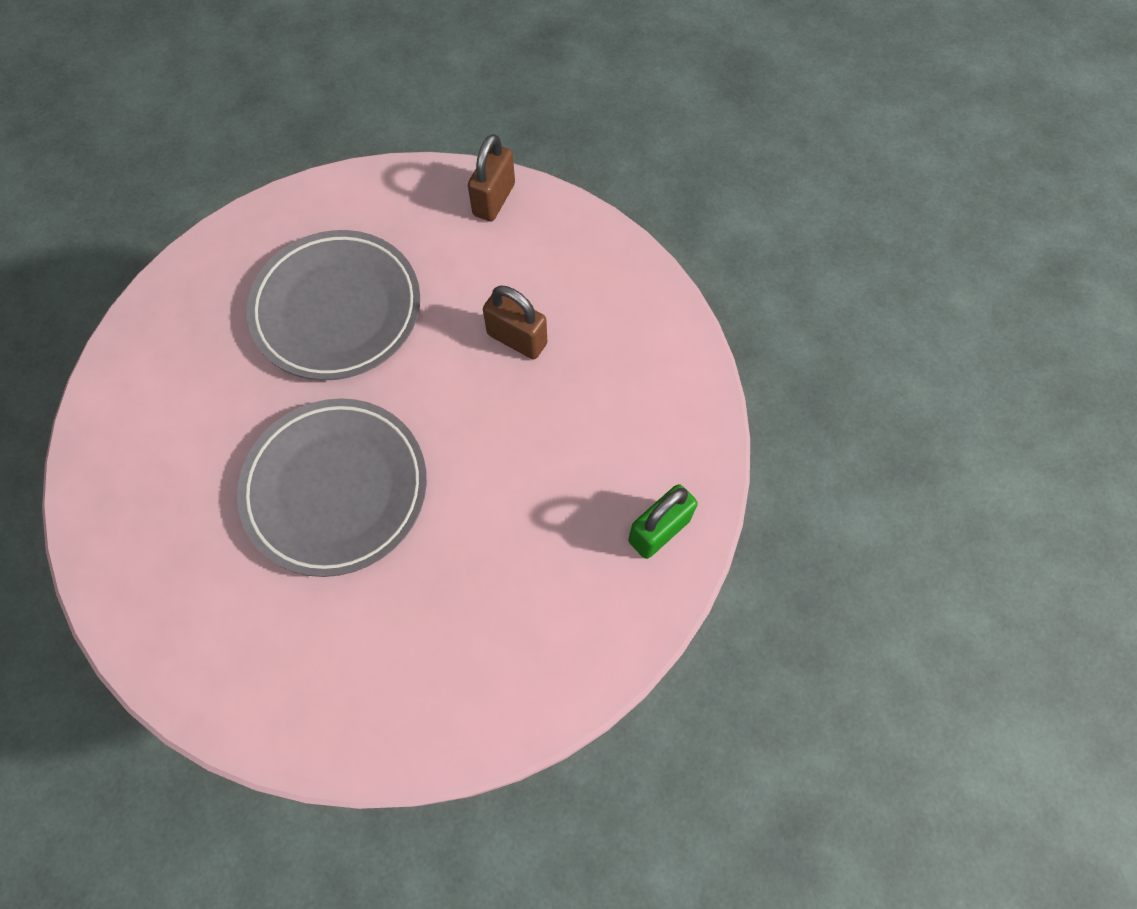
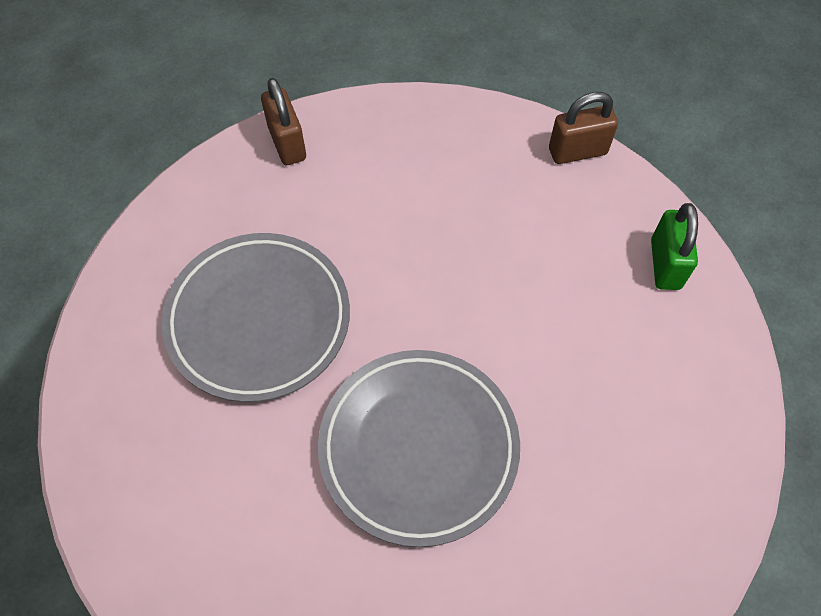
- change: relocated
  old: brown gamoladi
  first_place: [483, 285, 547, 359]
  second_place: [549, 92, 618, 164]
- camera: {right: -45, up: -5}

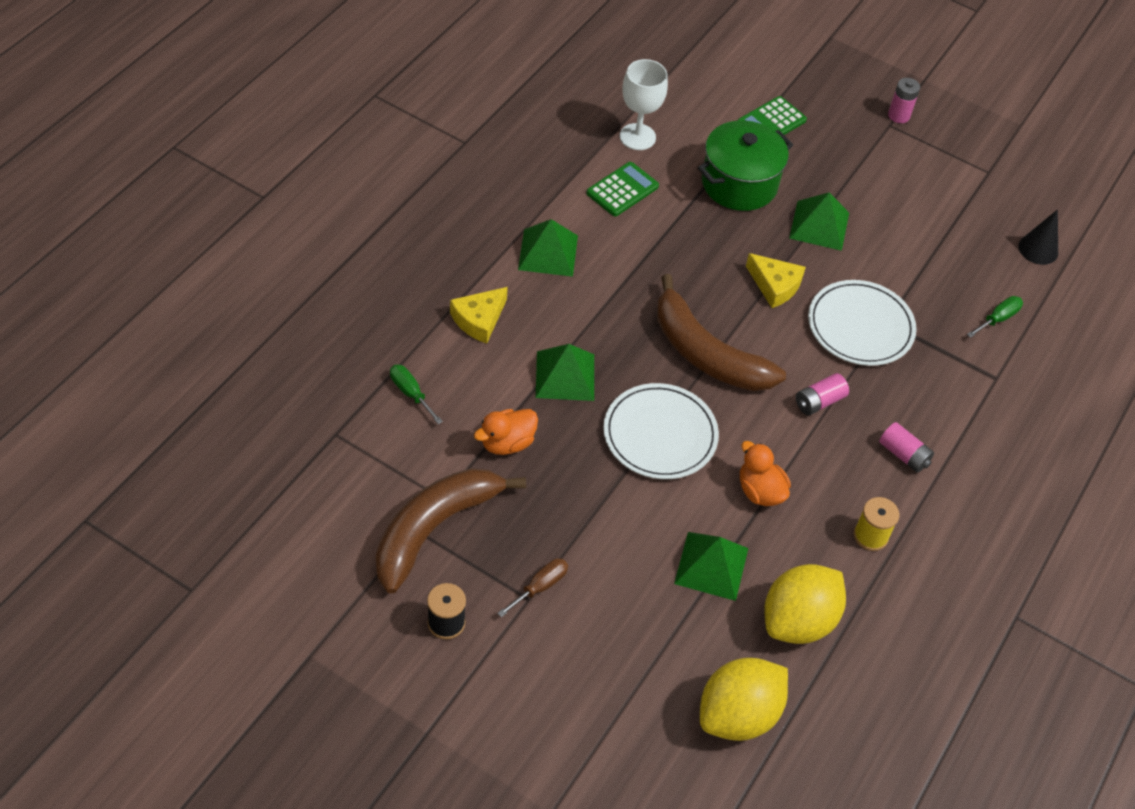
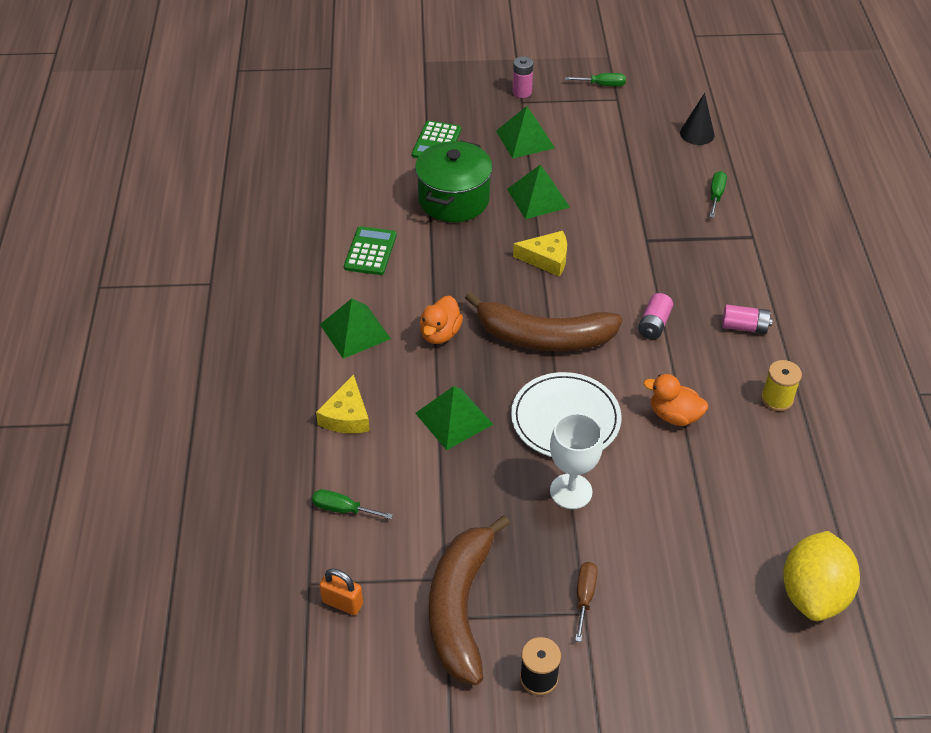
- change: appeared
  new: orange gamoladi
  second_place: [319, 569, 363, 615]
- change: relocated
  old: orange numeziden
  first_place: [474, 409, 538, 455]
  second_place: [420, 296, 463, 344]
- change: relocated
  old: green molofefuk
  first_place: [674, 532, 748, 601]
  second_place: [496, 106, 555, 158]
- change: relocated
  old: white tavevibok
  first_place: [620, 59, 668, 150]
  second_place: [550, 413, 603, 509]
- change: appeared
  new: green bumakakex
  second_place: [565, 73, 626, 86]
- change: missing
  old: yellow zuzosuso
  first_place: [764, 564, 846, 644]
- change: missing
  old: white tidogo
  first_place: [808, 280, 916, 366]
- camera: {right: -30, up: -5}

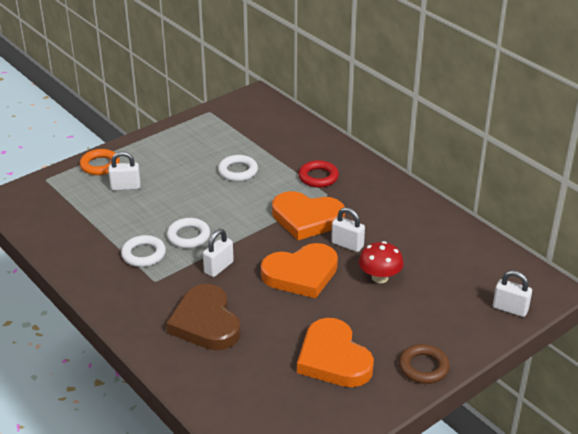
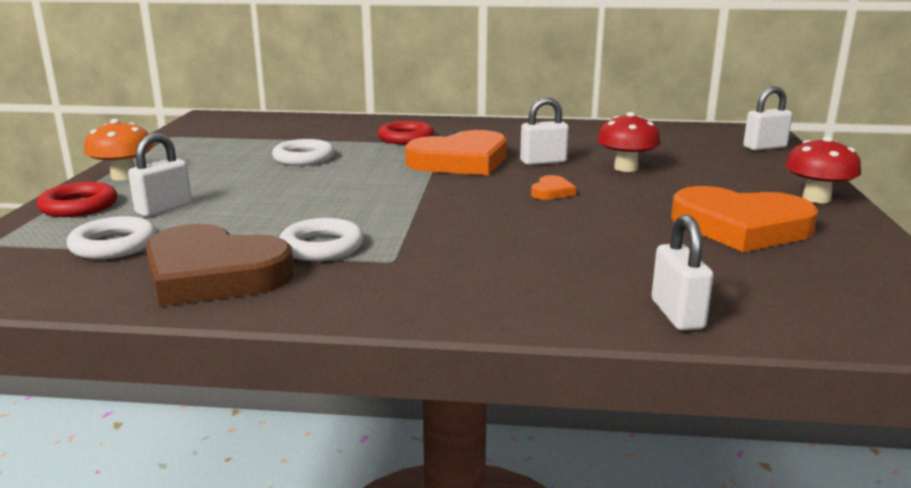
- change: colour
  old: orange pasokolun
  new: red pasokolun
  first_place: [80, 149, 120, 175]
  second_place: [37, 182, 117, 217]
- change: relocated
  old: white pasokolun
  first_place: [167, 218, 210, 249]
  second_place: [67, 216, 157, 259]
- change: appeared
  new: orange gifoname
  second_place: [84, 119, 154, 181]
- change: relocated
  old: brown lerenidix
  first_place: [166, 284, 241, 350]
  second_place: [146, 224, 294, 306]
- change: size
  old: orange lerenidix
  first_place: [261, 243, 338, 298]
  second_place: [531, 175, 576, 200]
  factor: 0.42
- change: relocated
  old: white gamoladi
  first_place: [203, 229, 234, 277]
  second_place: [652, 214, 714, 331]
- change: exchanged
  old: brown pasokolun
  new: red gifoname
  first_place: [399, 344, 450, 384]
  second_place: [785, 136, 861, 203]
- camera: {right: -45, up: -15}

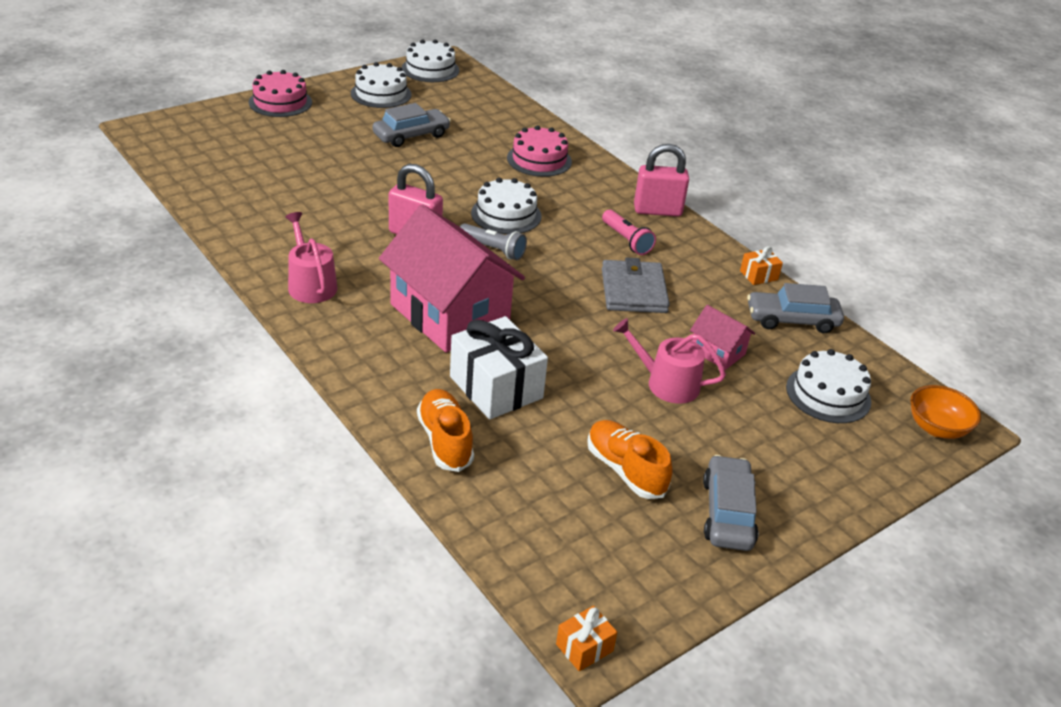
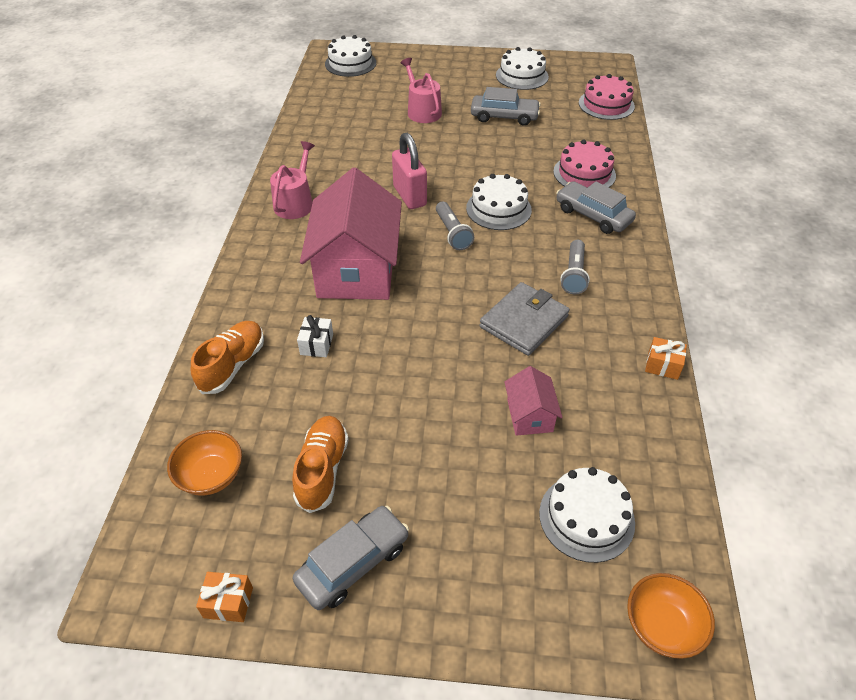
- change: appeared
  new: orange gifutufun
  second_place: [167, 430, 242, 496]
- change: relocated
  old: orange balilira
  first_place: [556, 606, 617, 671]
  second_place: [196, 572, 253, 622]
- change: size
  old: white balilira
  first_place: [450, 316, 548, 420]
  second_place: [297, 315, 333, 357]
  factor: 0.47
- change: relocated
  old: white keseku
  first_place: [402, 39, 459, 82]
  second_place: [325, 35, 376, 77]
- change: relocated
  old: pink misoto
  first_place: [613, 318, 726, 404]
  second_place: [400, 58, 442, 123]
- change: relocated
  old: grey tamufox
  first_place: [747, 283, 844, 333]
  second_place: [556, 181, 636, 234]
- change: colour
  old: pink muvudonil
  new: grey muvudonil
  first_place: [602, 210, 656, 255]
  second_place: [560, 240, 590, 294]
- change: relocated
  old: pink keseku
  first_place: [249, 70, 312, 117]
  second_place: [579, 74, 635, 120]
- change: missing
  old: pink gamoladi
  first_place: [634, 144, 689, 216]
- camera: {right: 45, up: 10}

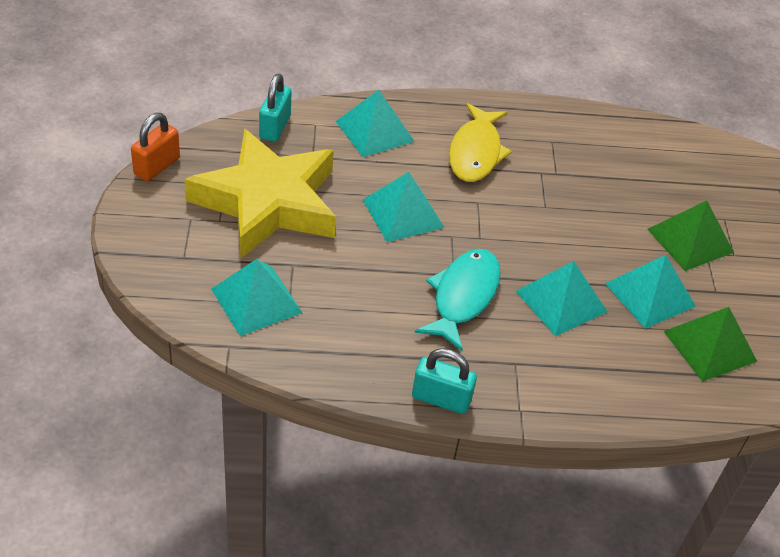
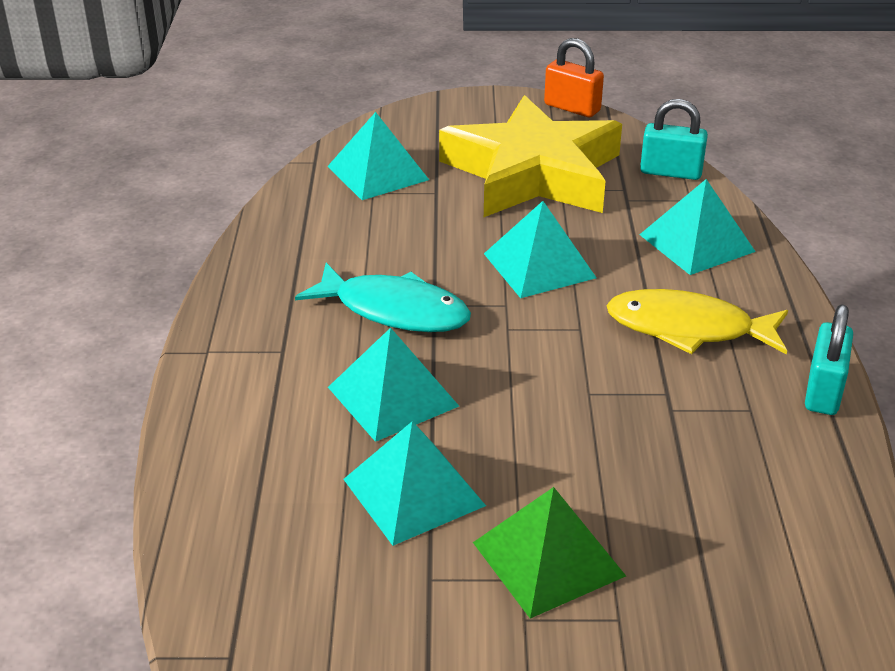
- change: relocated
  old: turquoise gamoladi
  first_place: [412, 348, 477, 414]
  second_place: [805, 304, 853, 415]
- change: missing
  old: green molofefuk
  first_place: [664, 307, 757, 382]
- camera: {right: 95, up: -10}

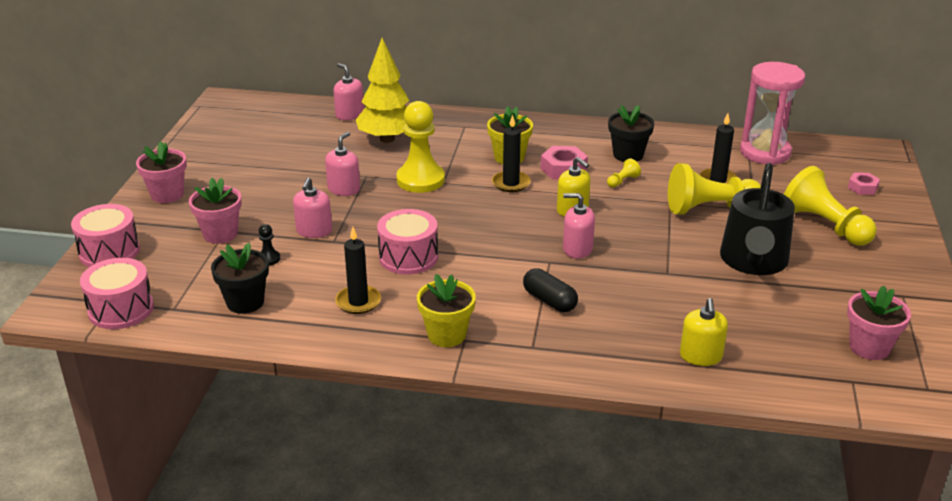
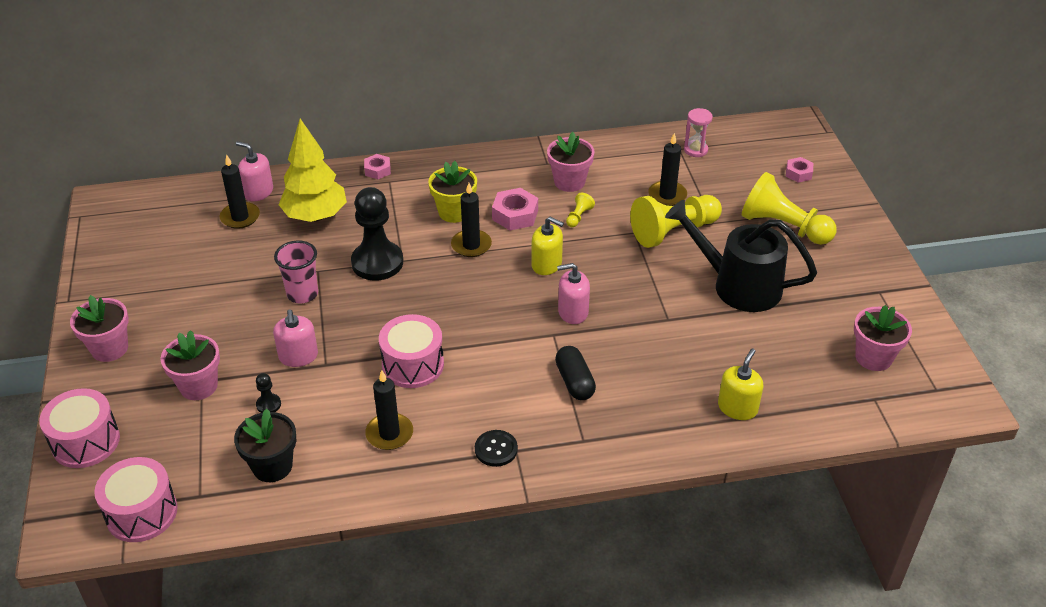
- change: appeared
  new: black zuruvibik
  second_place: [220, 155, 260, 229]
- change: exchanged
  old: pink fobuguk
  new: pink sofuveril
  first_place: [325, 132, 360, 196]
  second_place: [274, 241, 318, 304]
- change: colour
  old: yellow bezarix
  new: black bezarix
  first_place: [396, 101, 445, 193]
  second_place: [351, 187, 403, 281]
- change: appeared
  new: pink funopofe
  second_place: [364, 154, 391, 179]
- change: exchanged
  old: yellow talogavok
  new: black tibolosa
  first_place: [417, 274, 476, 347]
  second_place: [475, 430, 518, 467]
- change: colour
  old: black talogavok
  new: pink talogavok
  first_place: [608, 105, 654, 162]
  second_place: [547, 132, 594, 192]
- change: spun
  old: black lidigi
  first_place: [523, 268, 578, 312]
  second_place: [555, 346, 596, 400]
  degrees: 45
- change: spun
  old: black misoto
  first_place: [720, 163, 795, 275]
  second_place: [665, 200, 817, 312]
  degrees: 120
- change: size
  old: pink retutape
  first_place: [740, 62, 805, 165]
  second_place: [684, 108, 713, 157]
  factor: 0.48
- change: spun
  old: yellow fobuguk
  first_place: [680, 298, 728, 366]
  second_place: [718, 349, 763, 420]
  degrees: -135
- camera: {right: -20, up: 10}

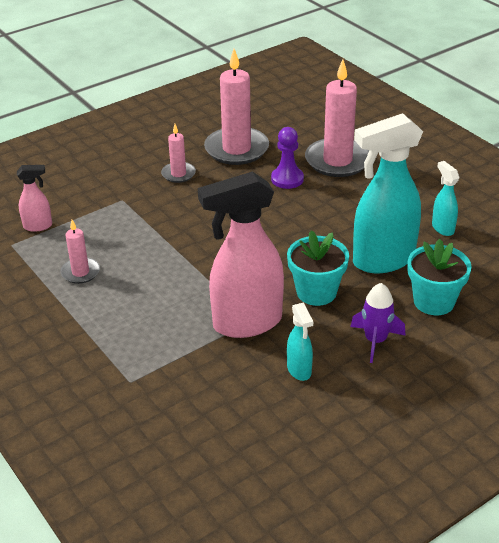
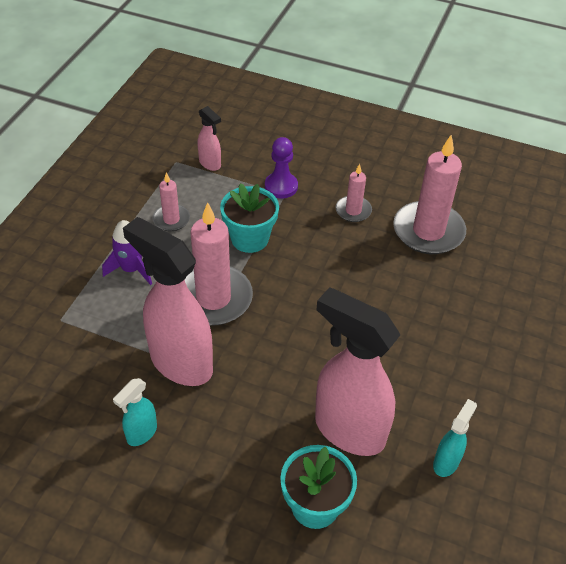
- change: relocated
  old: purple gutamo
  first_place: [350, 283, 406, 363]
  second_place: [102, 220, 152, 285]
- change: relocated
  old: pink zuruvibik
  first_place: [305, 59, 370, 177]
  second_place: [185, 202, 253, 326]
- change: relocated
  old: turquoise talogavok
  first_place: [287, 230, 349, 306]
  second_place: [220, 183, 279, 253]
- change: relocated
  old: purple bezarix
  first_place: [271, 127, 304, 189]
  second_place: [265, 137, 298, 198]
- change: colour
  old: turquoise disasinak
  new: pink disasinak
  first_place: [353, 113, 423, 273]
  second_place: [315, 287, 400, 456]
- camera: {right: 55, up: 10}

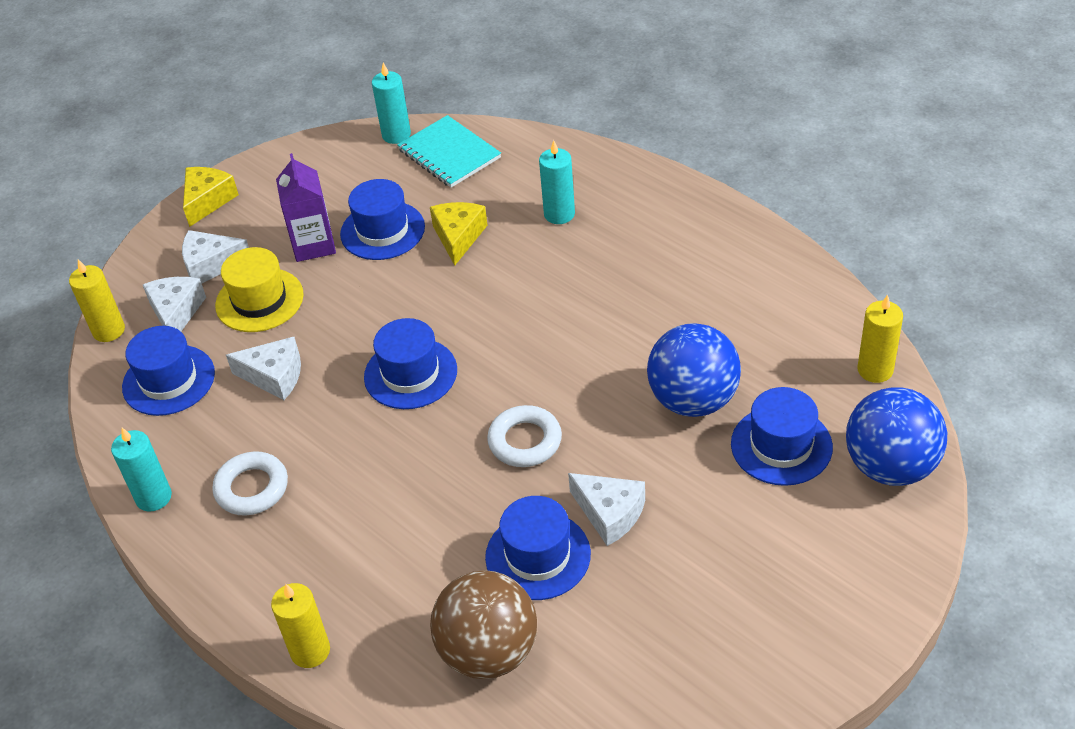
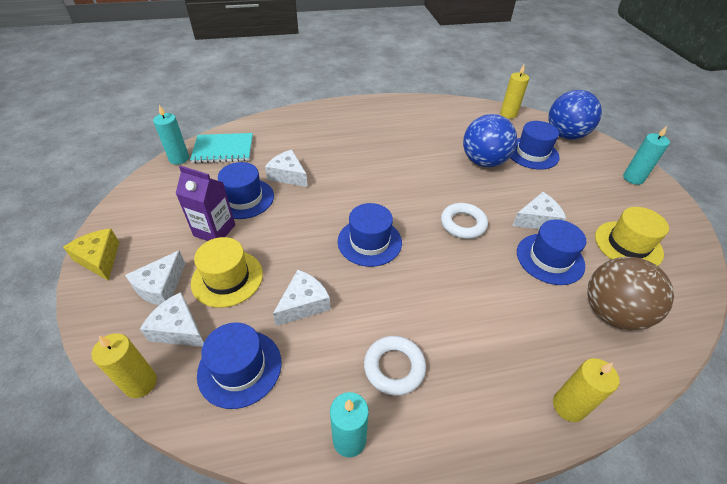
- change: colour
  old: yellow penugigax
  new: white penugigax
  first_place: [430, 202, 488, 265]
  second_place: [265, 150, 308, 187]
- change: appeared
  new: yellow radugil
  second_place: [595, 207, 669, 266]
- change: relocated
  old: turquoise zuruvibik
  first_place: [539, 140, 575, 224]
  second_place: [623, 126, 670, 185]
- camera: {right: -60, up: 0}

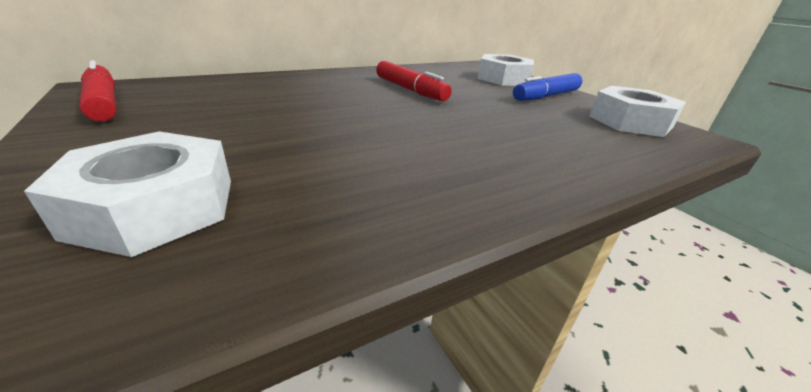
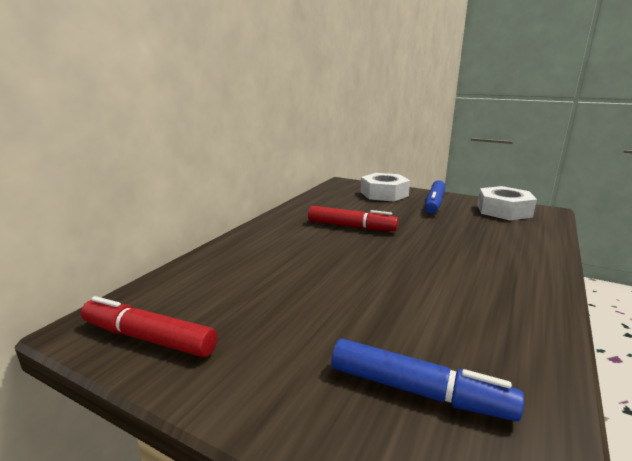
- change: exchanged
  old: white funopofe
  new: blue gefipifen
  first_place: [24, 131, 231, 257]
  second_place: [331, 339, 524, 422]
- camera: {right: -30, up: -10}

